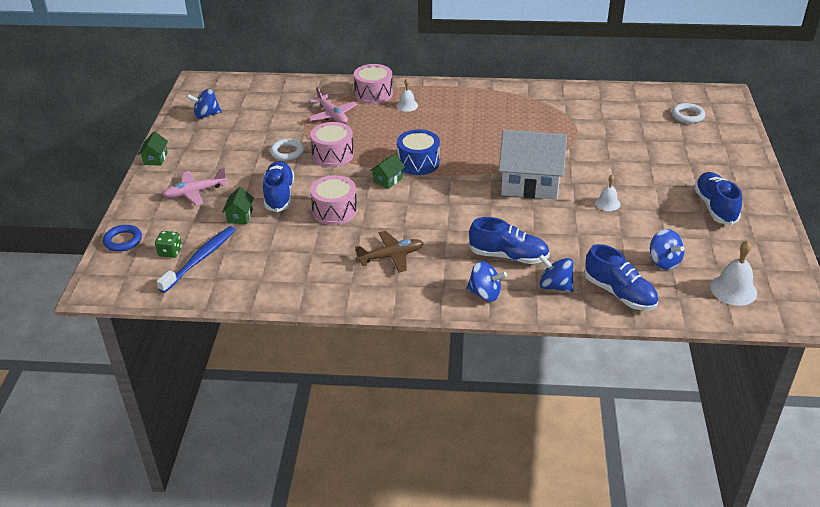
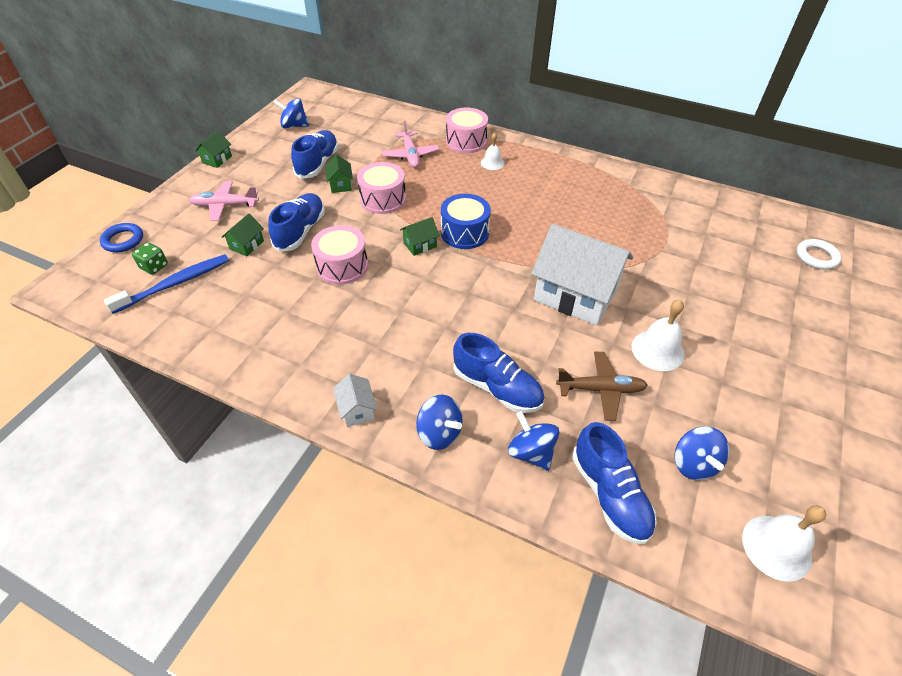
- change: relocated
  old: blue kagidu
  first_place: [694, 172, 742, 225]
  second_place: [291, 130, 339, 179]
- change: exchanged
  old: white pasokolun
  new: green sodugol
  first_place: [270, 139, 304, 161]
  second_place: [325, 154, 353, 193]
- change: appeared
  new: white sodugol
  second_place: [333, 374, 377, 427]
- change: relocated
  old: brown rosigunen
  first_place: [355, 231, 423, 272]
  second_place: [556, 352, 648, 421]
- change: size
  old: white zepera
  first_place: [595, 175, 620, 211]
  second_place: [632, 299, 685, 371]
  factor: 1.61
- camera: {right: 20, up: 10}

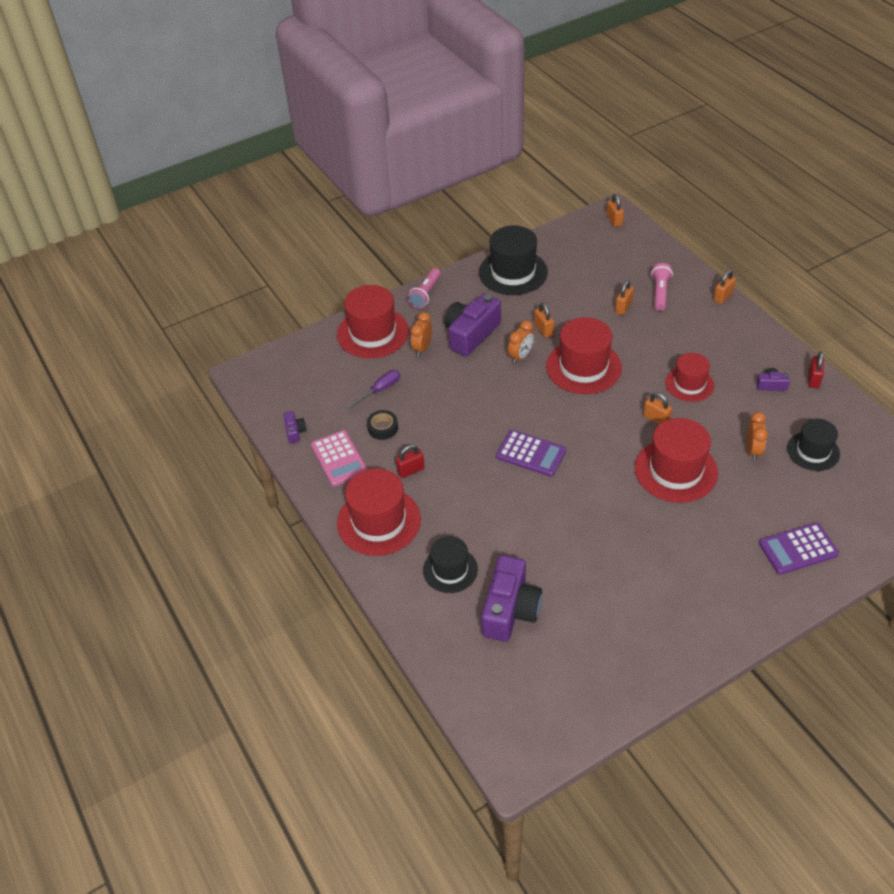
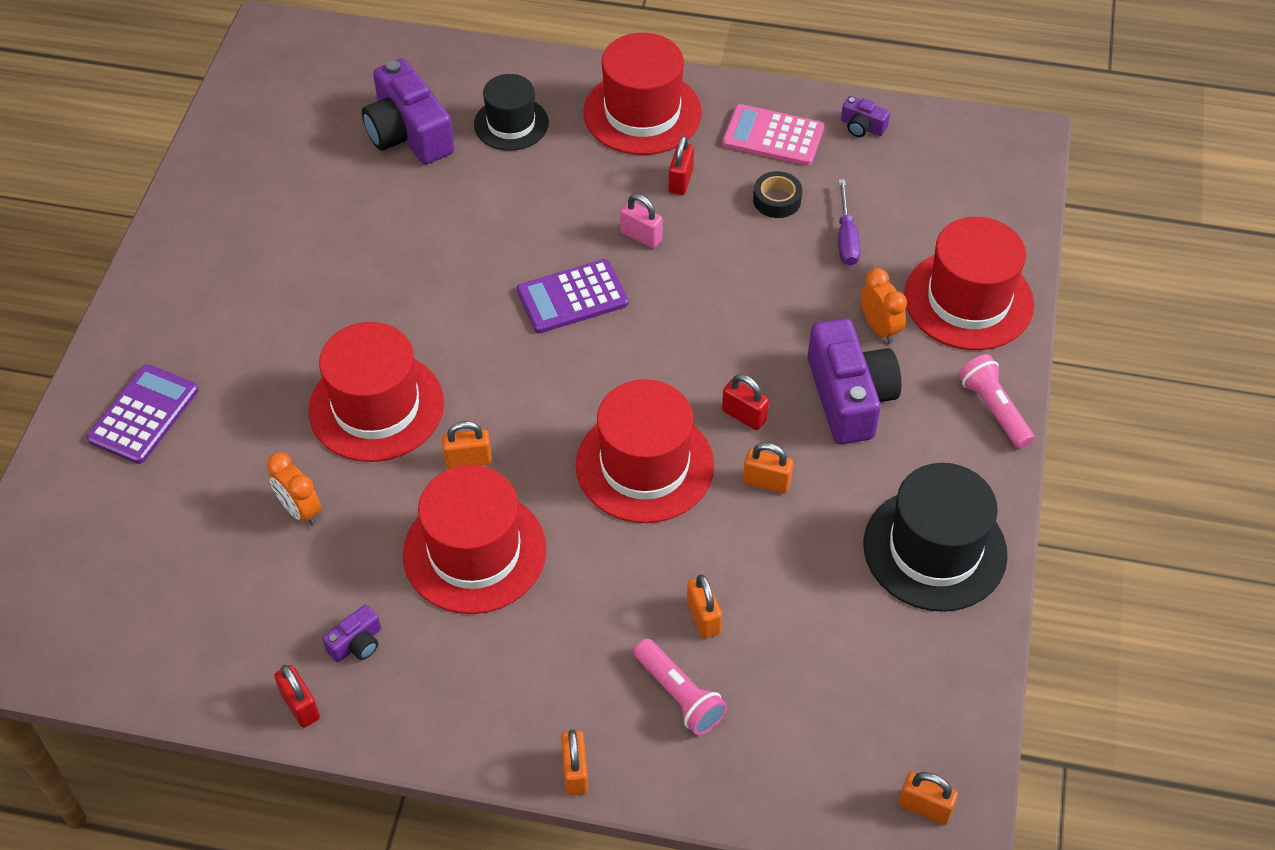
- change: size
  old: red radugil
  first_place: [665, 353, 714, 402]
  second_place: [403, 465, 547, 614]
  factor: 1.59
- change: appeared
  new: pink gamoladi
  second_place: [620, 194, 663, 249]
- change: exchanged
  old: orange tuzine
  new: red gamoladi
  first_place: [508, 320, 534, 364]
  second_place: [722, 374, 769, 430]
- change: missing
  old: black radugil
  first_place: [787, 419, 840, 471]
- camera: {right: 130, up: 5}

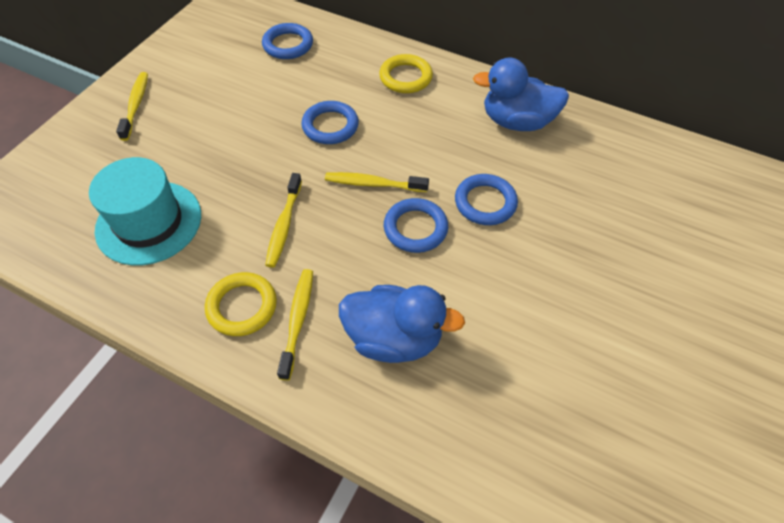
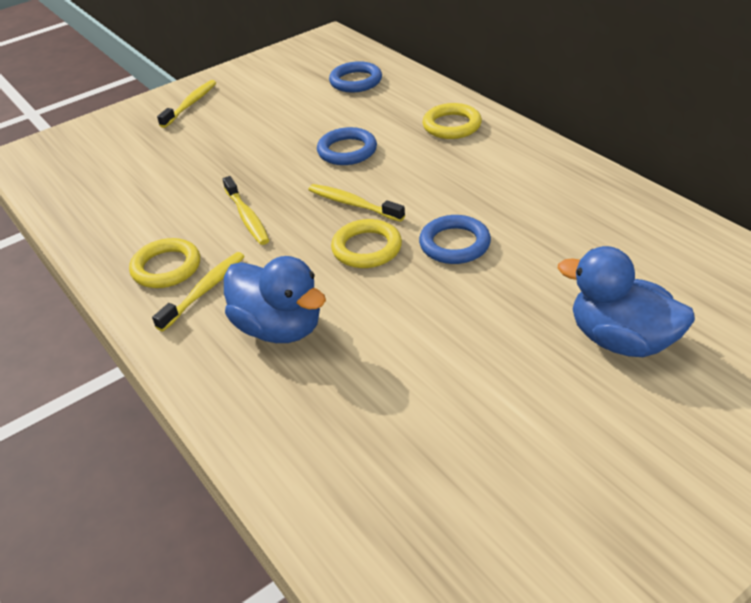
- change: spun
  old: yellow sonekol
  first_place: [265, 173, 302, 268]
  second_place: [223, 176, 269, 245]
  degrees: -60
- change: colour
  old: blue pasokolun
  new: yellow pasokolun
  first_place: [384, 198, 448, 253]
  second_place: [331, 219, 402, 268]
- change: relocated
  old: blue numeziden
  first_place: [473, 58, 569, 131]
  second_place: [558, 246, 695, 357]
- change: missing
  old: turquoise radugil
  first_place: [89, 157, 201, 265]
- camera: {right: 30, up: -15}

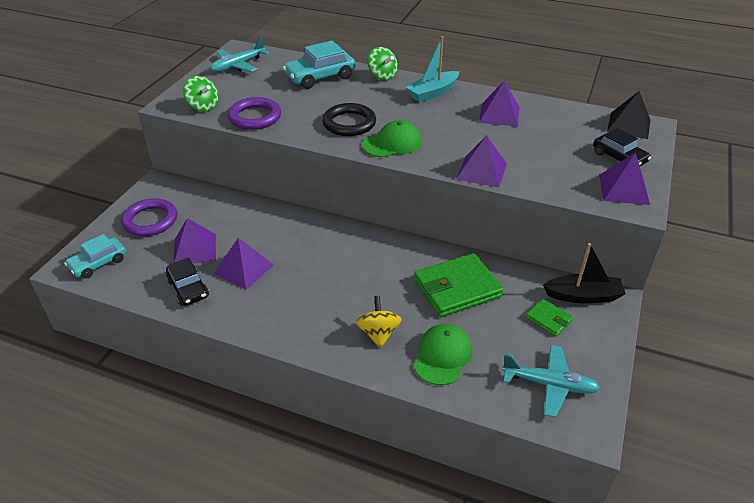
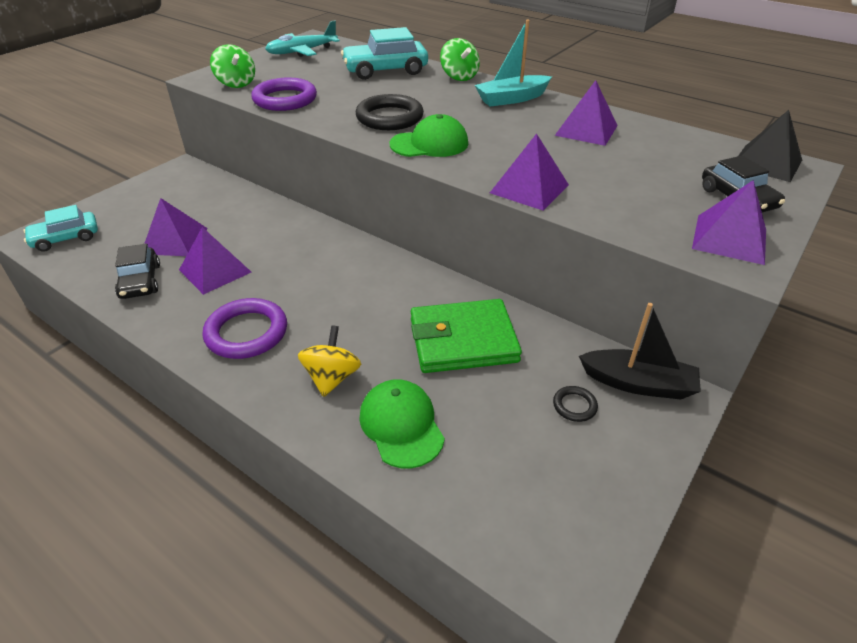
- change: relocated
  old: purple pasokolun
  first_place: [121, 198, 177, 236]
  second_place: [203, 298, 287, 359]
- change: spun
  old: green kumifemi
  first_place: [414, 324, 472, 385]
  second_place: [359, 379, 445, 468]
  degrees: -60
- change: exchanged
  old: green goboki
  new: black pasokolun
  first_place: [526, 299, 573, 336]
  second_place: [553, 386, 598, 422]
- change: missing
  old: turquoise rosigunen
  first_place: [501, 345, 600, 417]
- camera: {right: 15, up: 0}

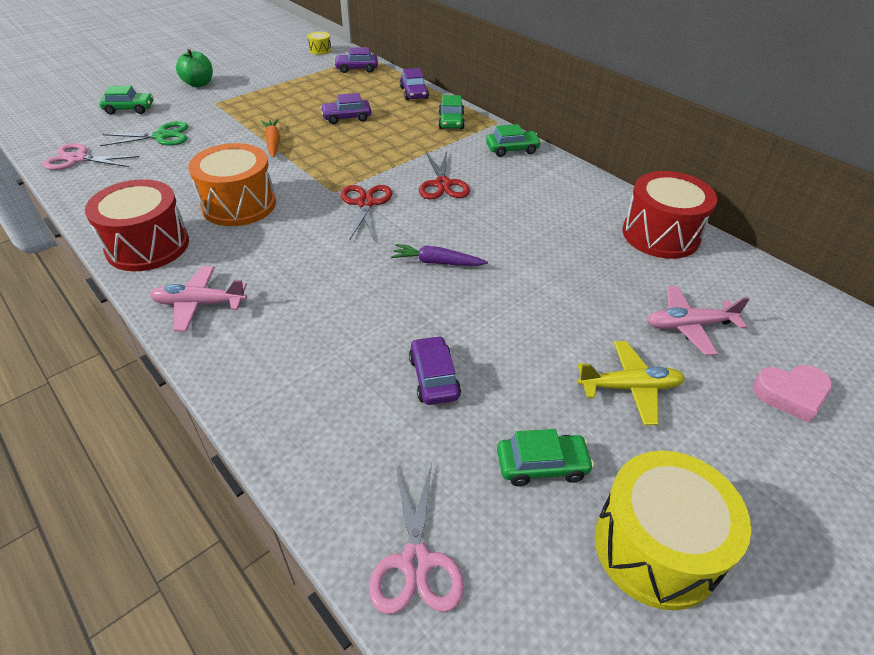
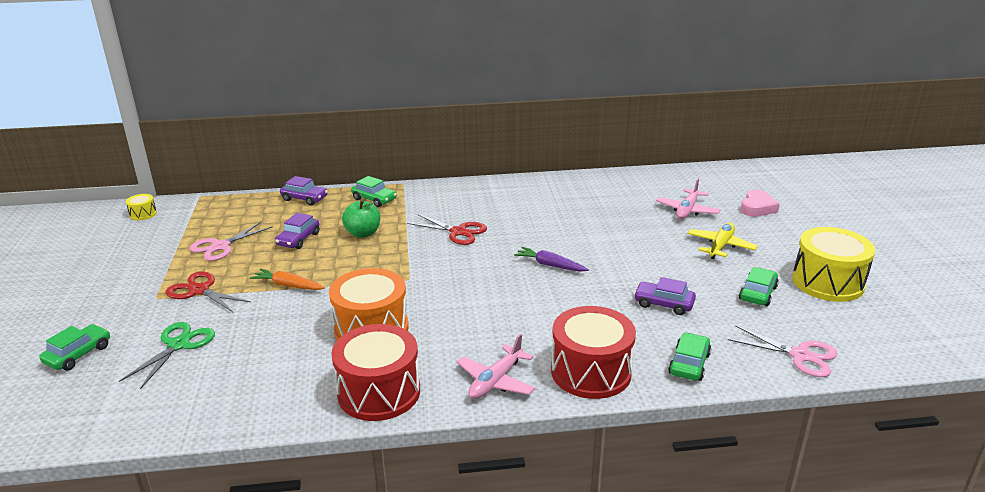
- change: relocated
  old: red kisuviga
  first_place: [340, 185, 392, 241]
  second_place: [166, 271, 251, 312]
- change: relocated
  old: pink kisuviga
  first_place: [42, 143, 139, 170]
  second_place: [190, 222, 273, 261]
- change: relocated
  old: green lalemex
  first_place: [176, 49, 213, 87]
  second_place: [342, 200, 380, 238]
- change: spun
  old: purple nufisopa
  first_place: [391, 244, 488, 266]
  second_place: [514, 247, 589, 272]
  degrees: 75
- change: relocated
  old: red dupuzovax
  first_place: [623, 171, 717, 259]
  second_place: [551, 306, 636, 399]
- change: relocated
  old: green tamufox
  first_place: [486, 124, 541, 157]
  second_place: [668, 332, 711, 381]
- change: missing
  old: purple tamufox
  first_place: [334, 47, 378, 73]
- camera: {right: -55, up: -15}

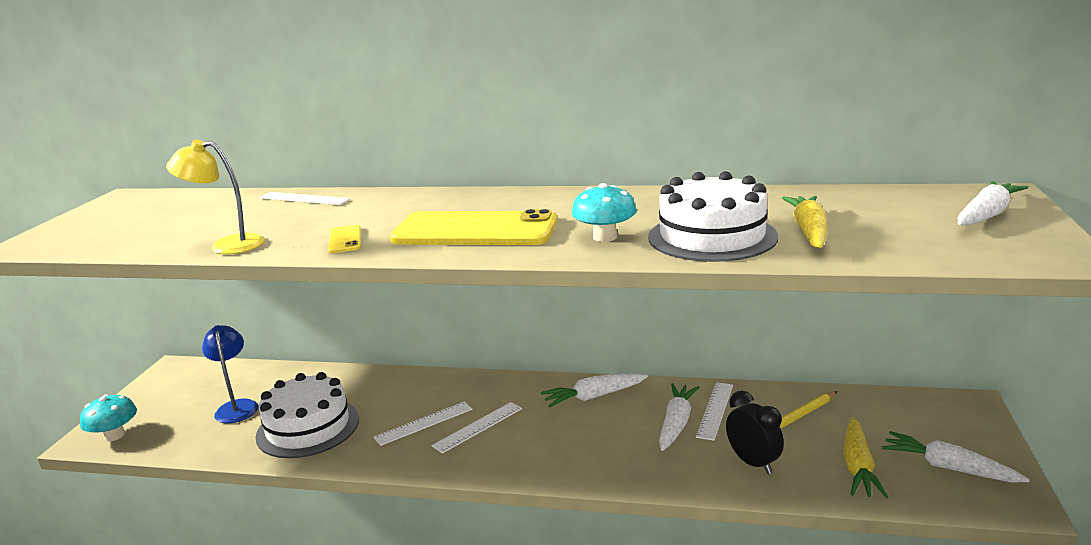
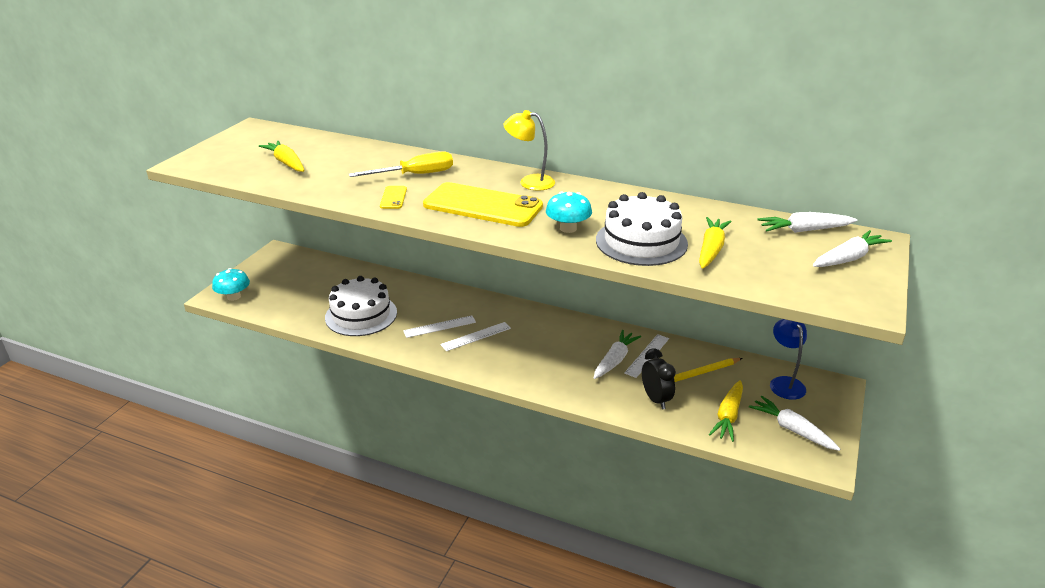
- change: appeared
  new: yellow nufisopa
  second_place: [259, 140, 305, 172]
- change: appeared
  new: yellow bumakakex
  second_place: [349, 151, 453, 177]
- change: relocated
  old: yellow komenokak
  first_place: [166, 140, 265, 254]
  second_place: [504, 110, 555, 191]
- change: relocated
  old: white nufisopa
  first_place: [541, 373, 648, 407]
  second_place: [757, 212, 857, 233]
- change: relocated
  old: blue komenokak
  first_place: [202, 325, 258, 423]
  second_place: [770, 319, 807, 400]
- change: missing
  old: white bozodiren
  first_place: [259, 192, 350, 205]
- camera: {right: 10, up: 10}

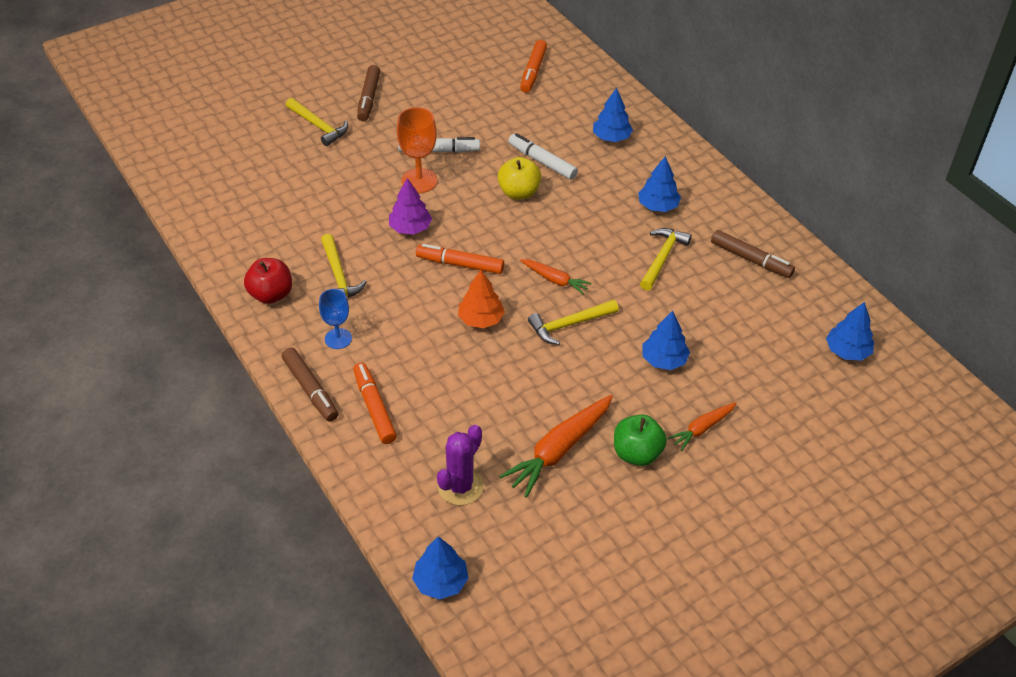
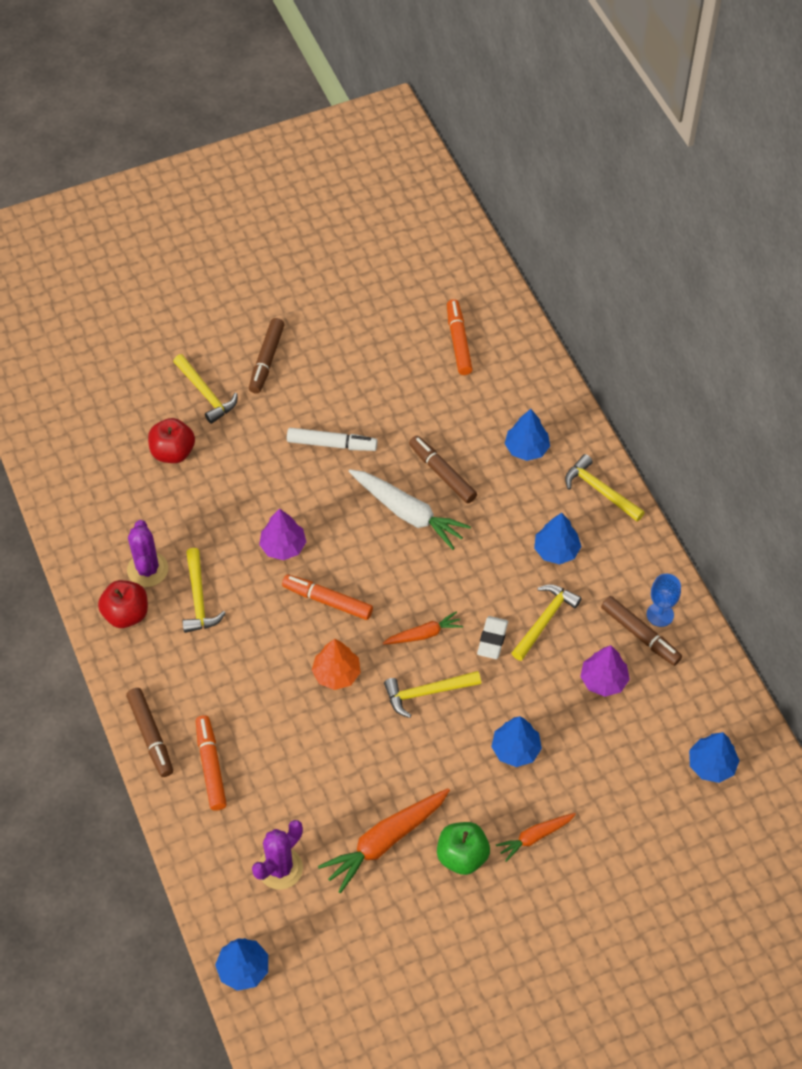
- change: appeared
  new: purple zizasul
  second_place: [127, 520, 168, 587]
- change: appeared
  new: red lalemex
  second_place: [148, 418, 195, 463]
- change: exchanged
  old: yellow lalemex
  new: white nufisopa
  first_place: [498, 157, 541, 200]
  second_place: [348, 469, 471, 550]
- change: spun
  old: orange nufisopa
  first_place: [520, 259, 592, 295]
  second_place: [382, 611, 463, 645]
  degrees: -60
- change: colour
  old: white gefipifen
  new: brown gefipifen
  first_place: [508, 133, 578, 180]
  second_place: [409, 436, 477, 503]
- change: spun
  old: orange gefipifen
  first_place: [520, 40, 547, 93]
  second_place: [447, 299, 473, 375]
  degrees: 150
- change: appeared
  new: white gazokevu
  second_place: [477, 616, 508, 659]
- change: appeared
  new: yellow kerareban
  second_place: [565, 454, 645, 521]
- change: appeared
  new: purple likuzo
  second_place: [580, 645, 630, 697]
- change: relocated
  old: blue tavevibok
  first_place: [319, 289, 352, 349]
  second_place: [647, 574, 681, 627]
- change: missing
  old: orange tavevibok
  first_place: [397, 107, 437, 193]
- camera: {right: 10, up: 10}

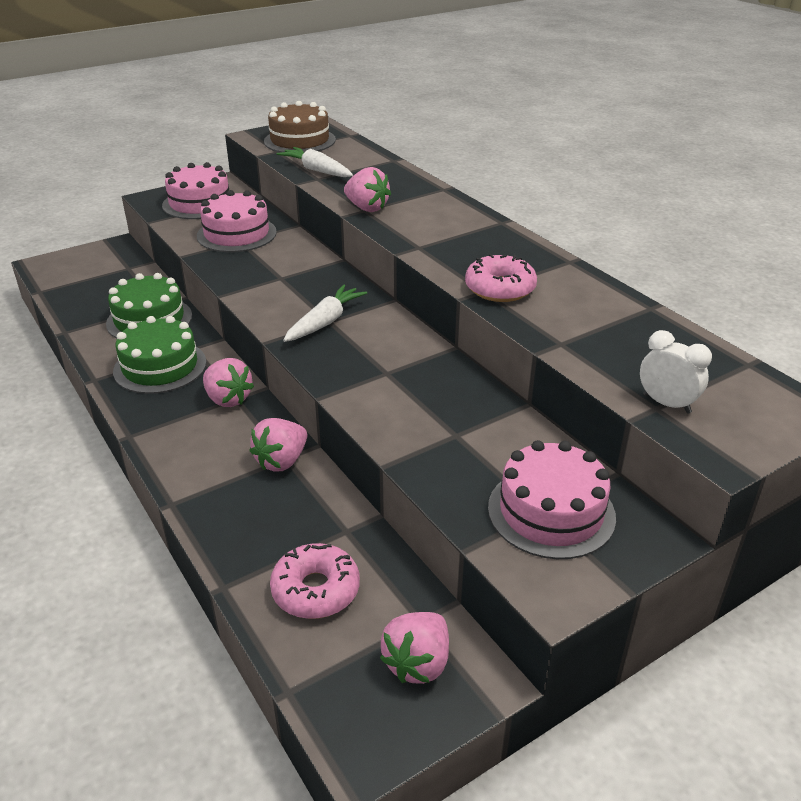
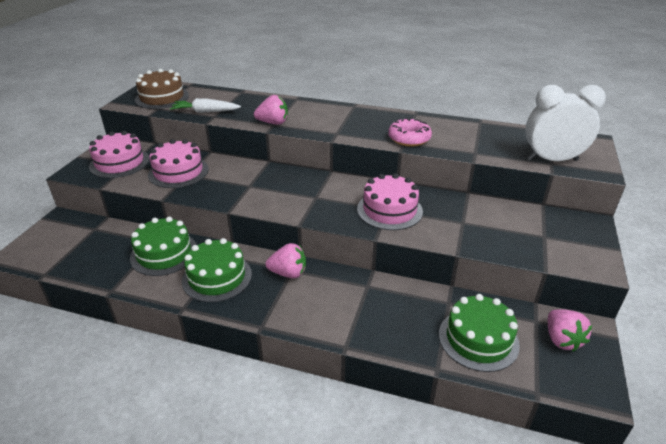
- change: relocated
  old: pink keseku
  first_place: [488, 440, 616, 559]
  second_place: [357, 173, 423, 230]
- change: exchanged
  old: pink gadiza
  new: green keseku
  first_place: [270, 543, 360, 619]
  second_place: [439, 294, 520, 372]
- change: size
  old: white tuzine
  first_place: [640, 330, 712, 414]
  second_place: [525, 85, 606, 161]
  factor: 1.91
- change: missing
  old: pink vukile
  first_place: [250, 418, 307, 471]
- change: missing
  old: white nufisopa
  first_place: [283, 285, 367, 342]
- camera: {right: -40, up: 0}

